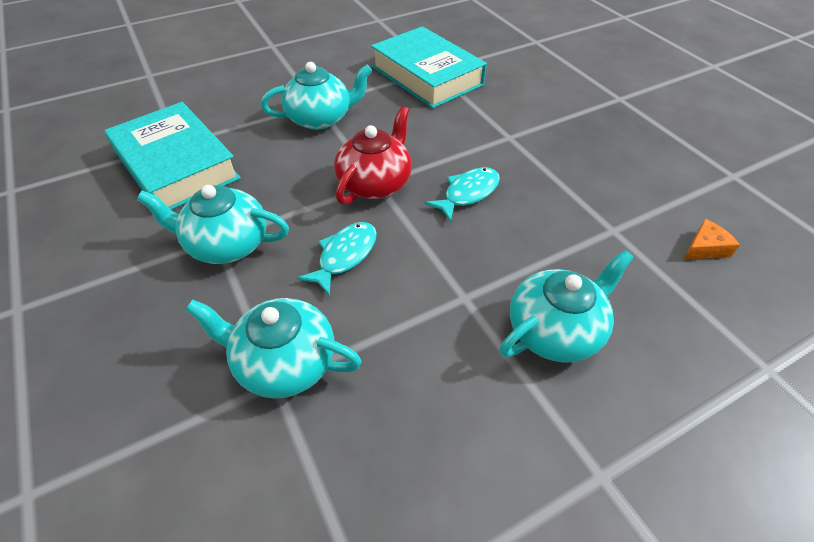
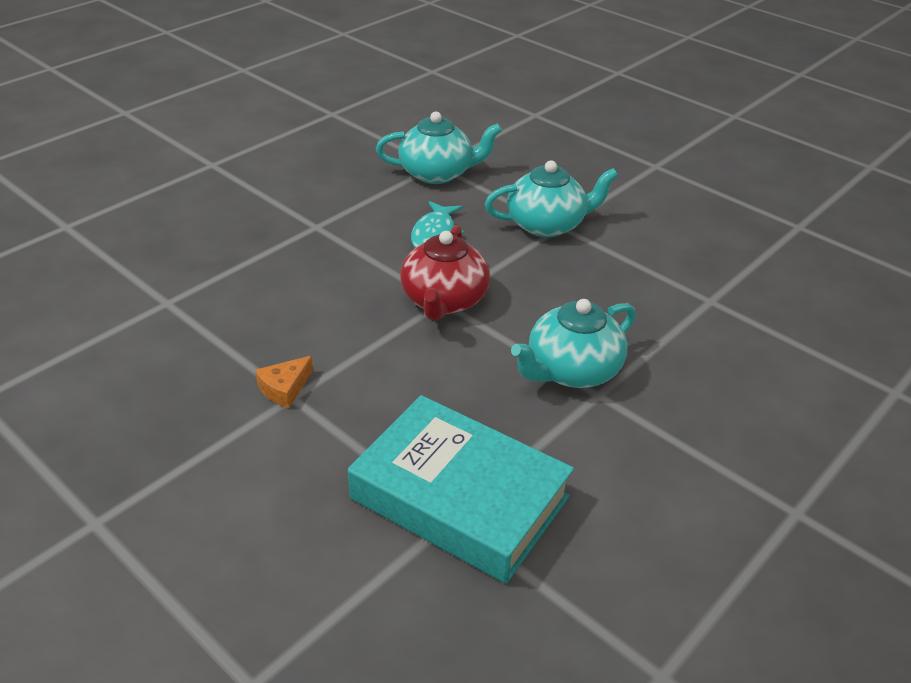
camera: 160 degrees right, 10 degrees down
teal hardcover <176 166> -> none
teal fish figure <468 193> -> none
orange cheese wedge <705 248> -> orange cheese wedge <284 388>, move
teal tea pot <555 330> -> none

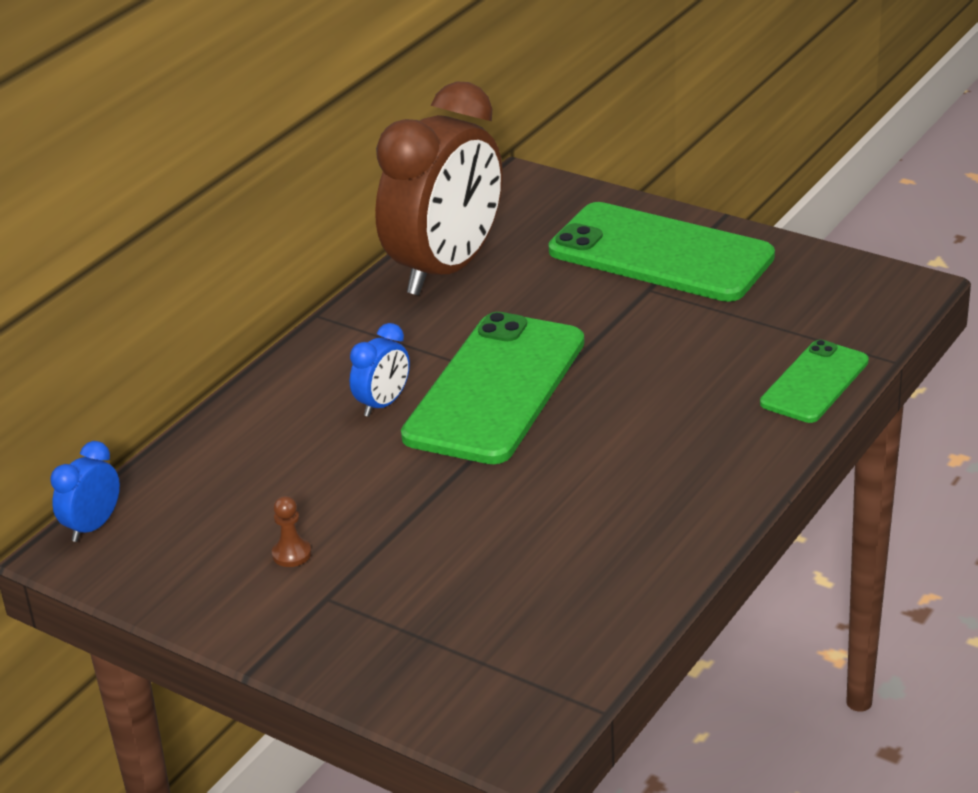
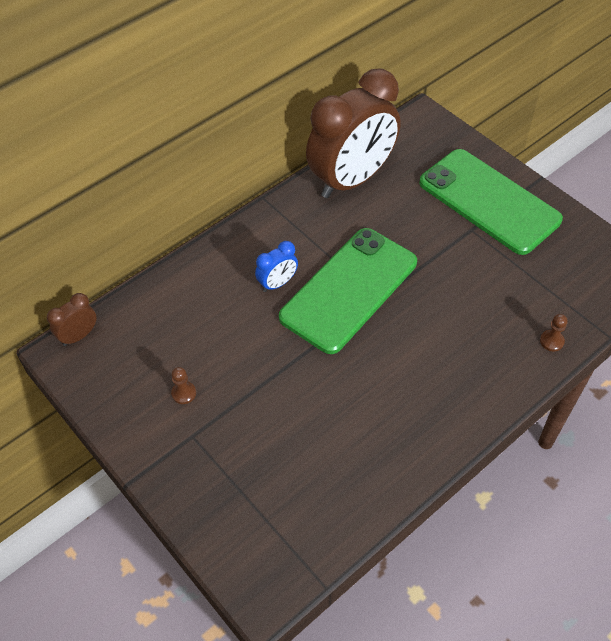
camera: 15 degrees right, 20 degrees up
green smartphone <815 382> -> brown game pawn <551 341>
cobalt alarm clock <93 526> -> brown alarm clock <79 336>

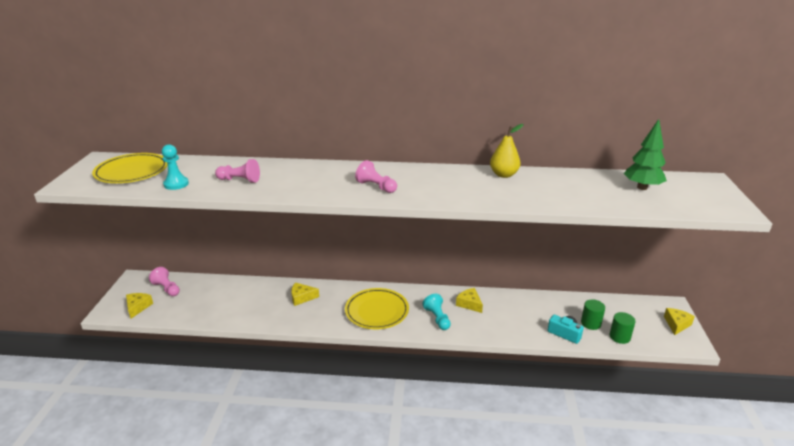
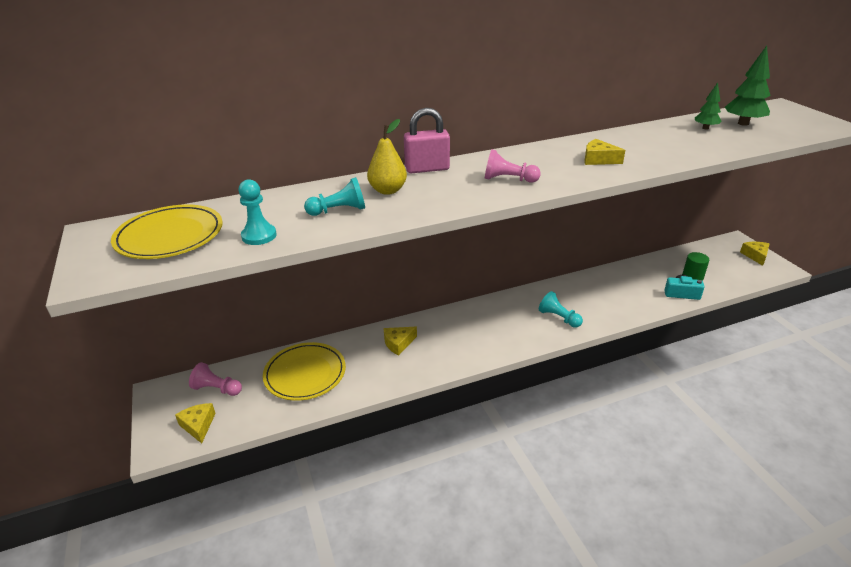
camera: 25 degrees left, 5 degrees up
bright yellow pear fruit <504 175> -> bright yellow pear fruit <388 190>, move
rose-pink game pawn <240 180> -> teal game pawn <339 211>
bright yellow flat dish <377 311> -> bright yellow flat dish <305 374>, move
bright yellow cheese wedge <469 304> -> bright yellow cheese wedge <598 159>, move
green cylinder shape <619 337> -> none
none -> green tree <705 128>
none -> rose-pink small lock <427 169>

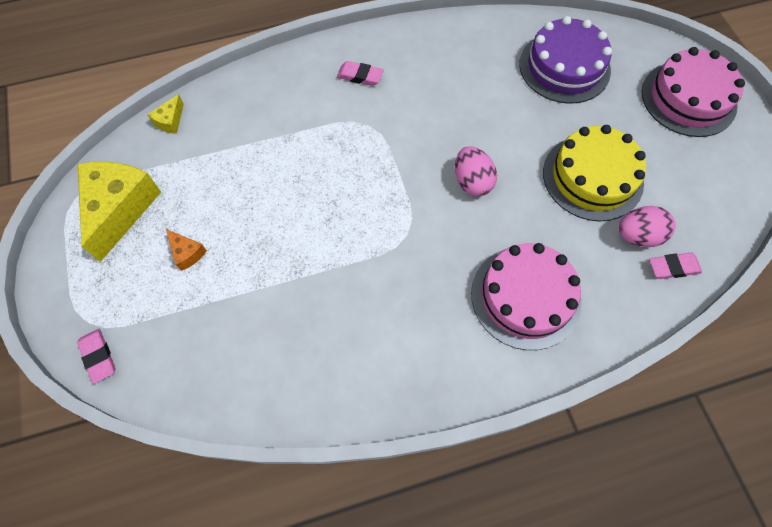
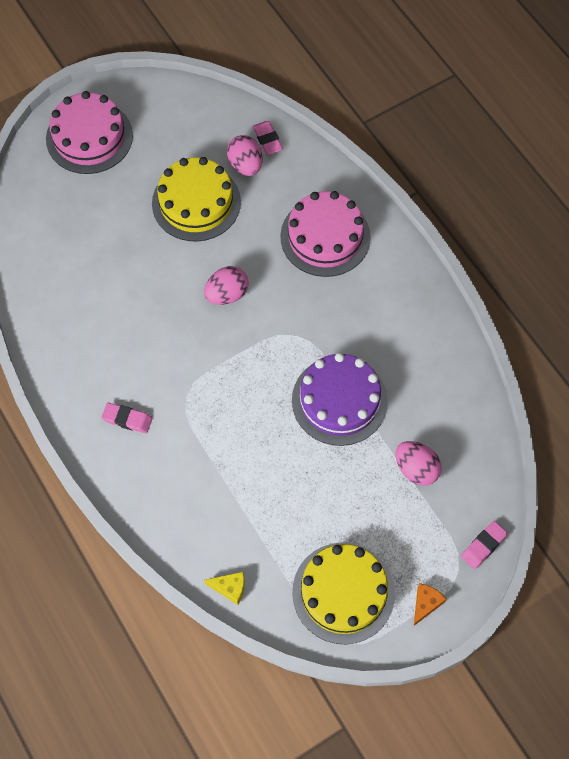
camera: 105 degrees left, 0 degrees up
violet cake <564 67> -> violet cake <339 400>, move
rose-pink eraser <360 76> -> rose-pink eraser <127 419>, 75 degrees counterclockwise
bright yellow cheese wedge <120 209> -> bright yellow cake <343 592>
orange cheese wedge <187 253> -> orange cheese wedge <425 604>, move
none -> rose-pink egg shape <416 469>

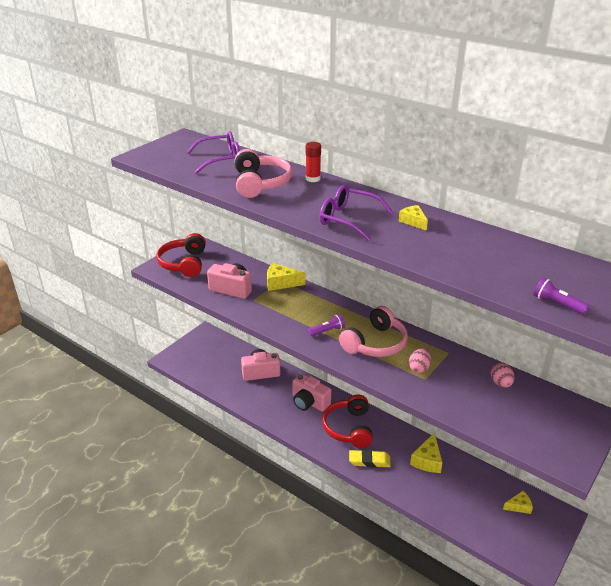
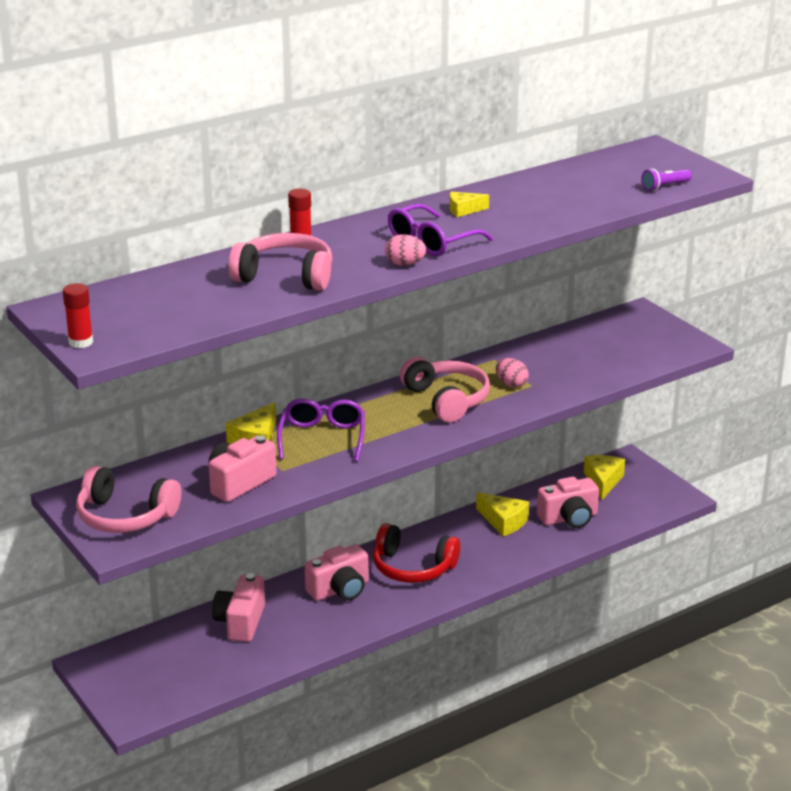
camera: 70 degrees left, 5 degrees down
violet eyeglasses <221 160> -> violet eyeglasses <322 437>, move
scarlet headphones <184 263> -> rose-pink headphones <125 516>
violet pocket torch <327 331> -> none
rose-pink egg shape <500 383> -> rose-pink egg shape <405 264>, move
bright yellow eraser <369 461> -> none
bright yellow cheese wedge <519 506> -> bright yellow cheese wedge <603 481>, x1.57
none -> scarlet glue stick <81 342>
none -> rose-pink camera <569 518>

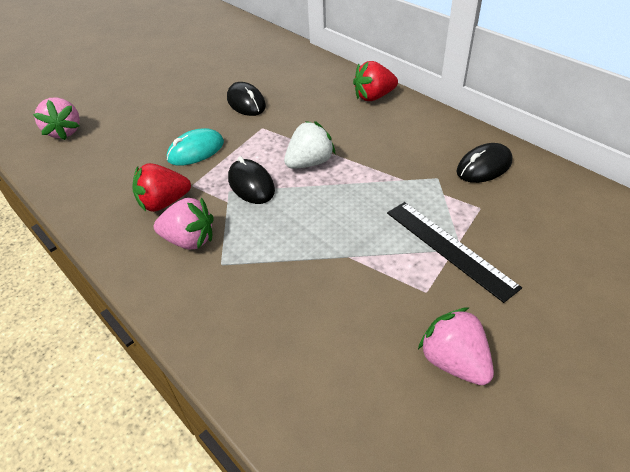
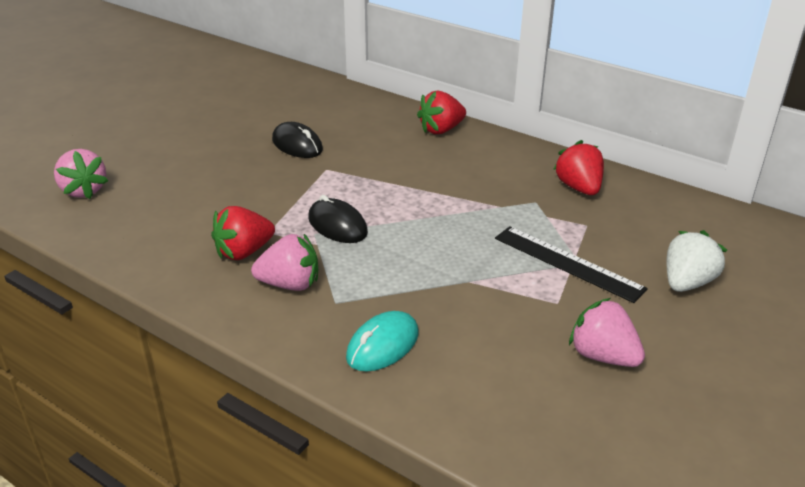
camera: 15 degrees left, 10 degrees down
snow-white berry <309 163> -> snow-white berry <686 282>, move
teal computer mouse <196 151> -> teal computer mouse <382 345>, move
black computer mouse <484 167> -> scarlet berry <579 188>

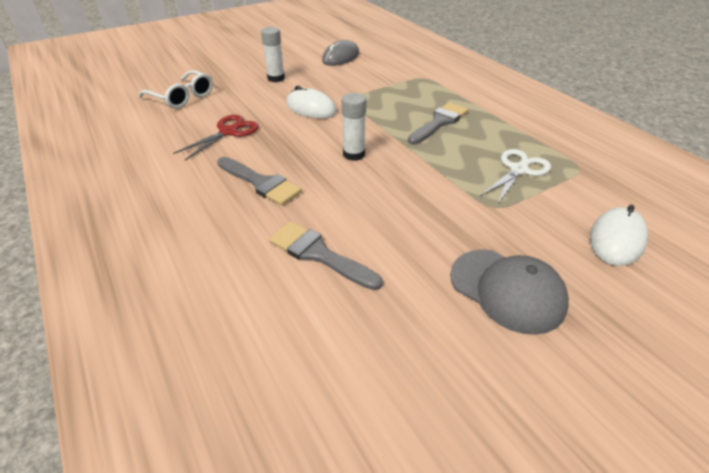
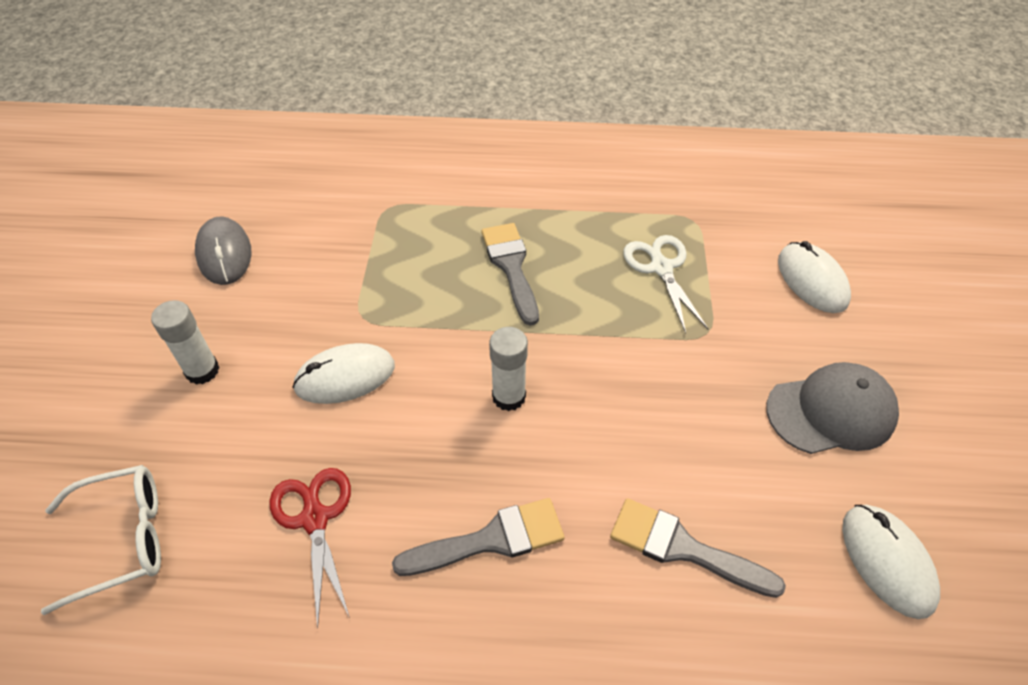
camera: 55 degrees left, 10 degrees up
grey brush <318 254> -> grey brush <683 548>, 45 degrees clockwise
none -> snow-white computer mouse <887 561>

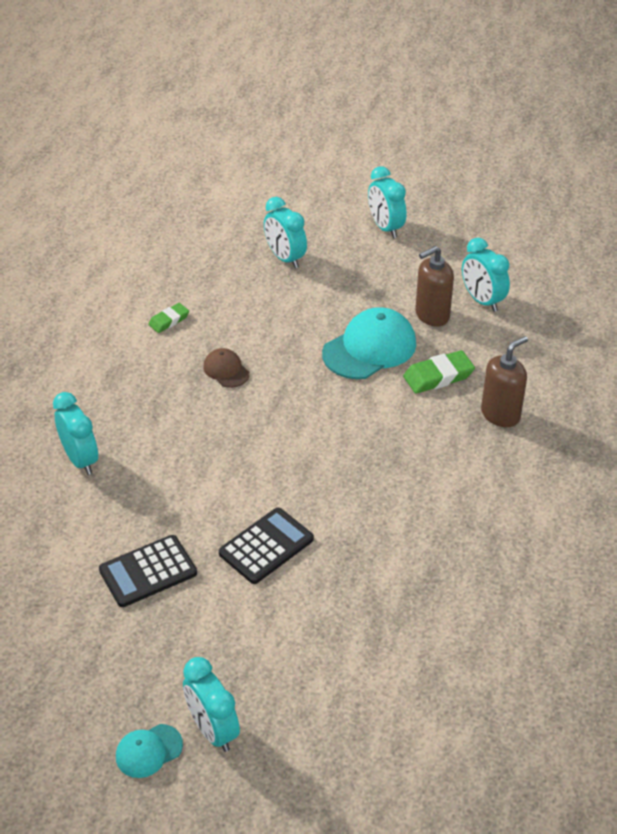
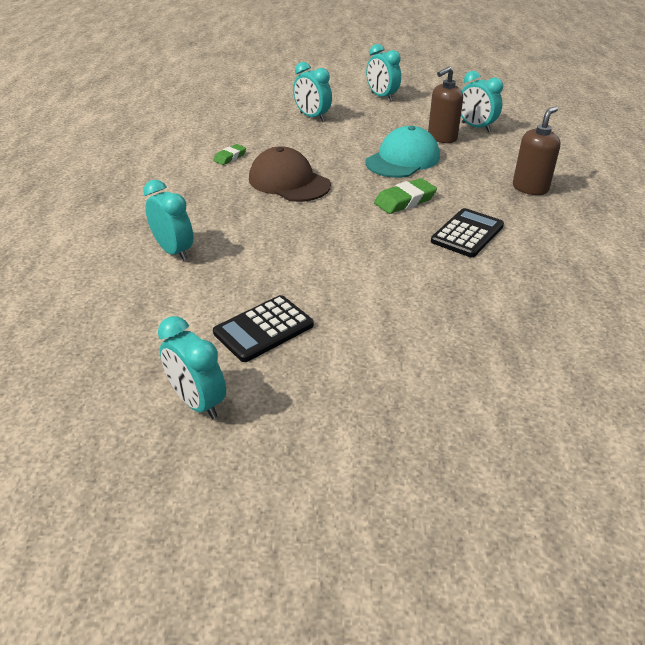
camera: 10 degrees left, 5 degrees down
brown baseball cap <226 370> -> brown baseball cap <289 182>, x1.95
green eraser <438 376> -> green eraser <405 201>, move
black adding machine <266 546> -> black adding machine <467 234>, move
teal alarm clock <212 730> -> teal alarm clock <197 402>, move
teal baseball cap <148 751> -> none

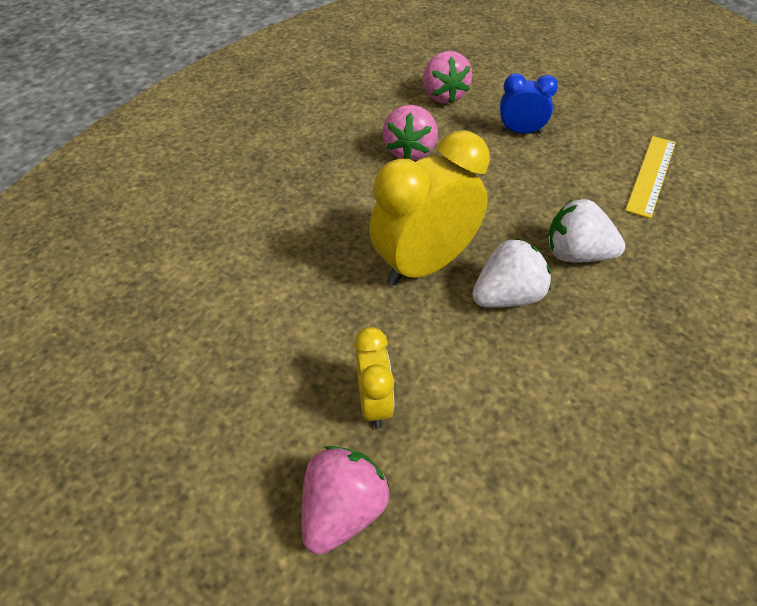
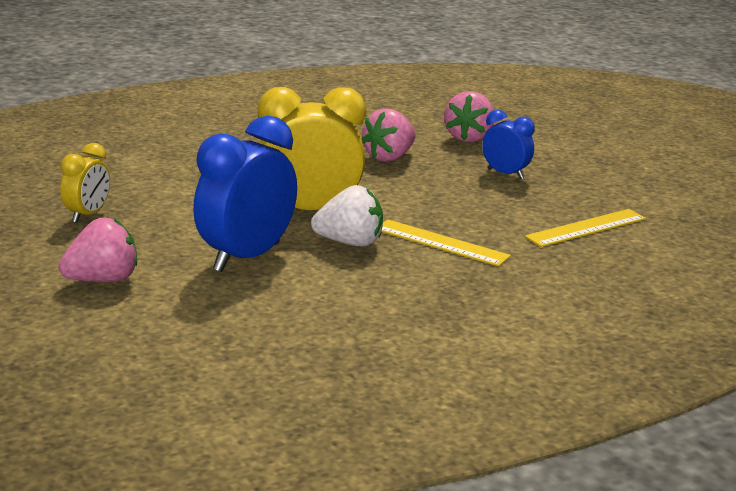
camera: 30 degrees right, 25 degrees down
snow-white berry <576 254> -> bright yellow measuring stick <441 243>
bright yellow alarm clock <374 403> -> bright yellow alarm clock <87 215>, move
none -> cobalt alarm clock <247 257>

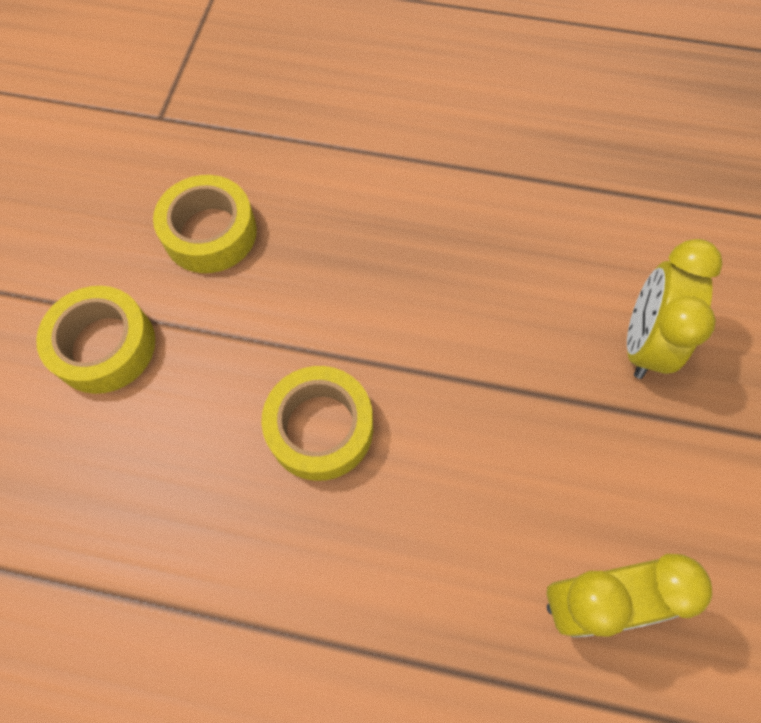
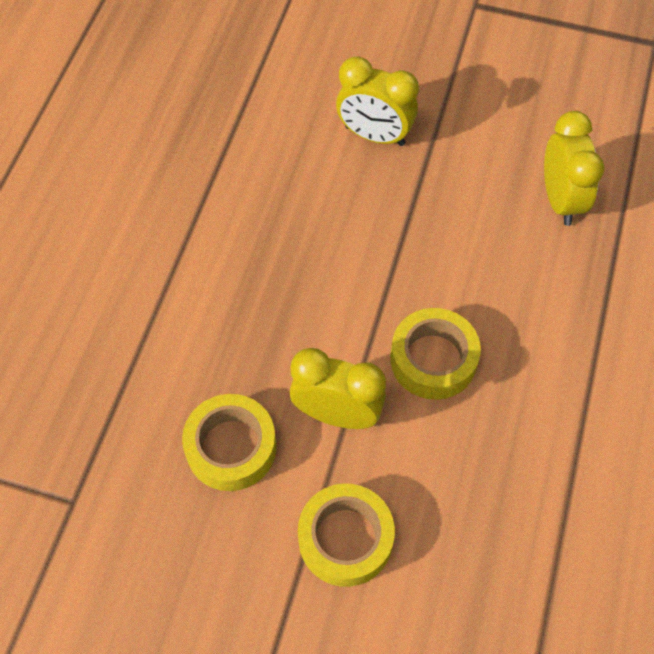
camera: 85 degrees left, 5 degrees down
none -> bright yellow alarm clock <337 414>

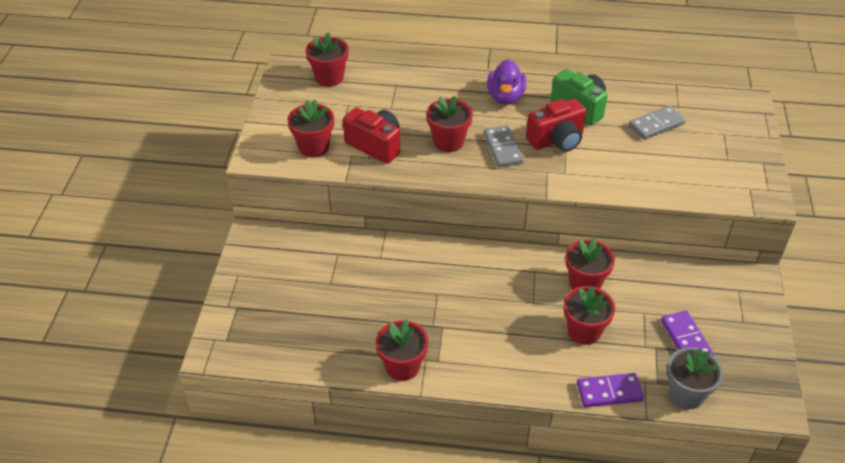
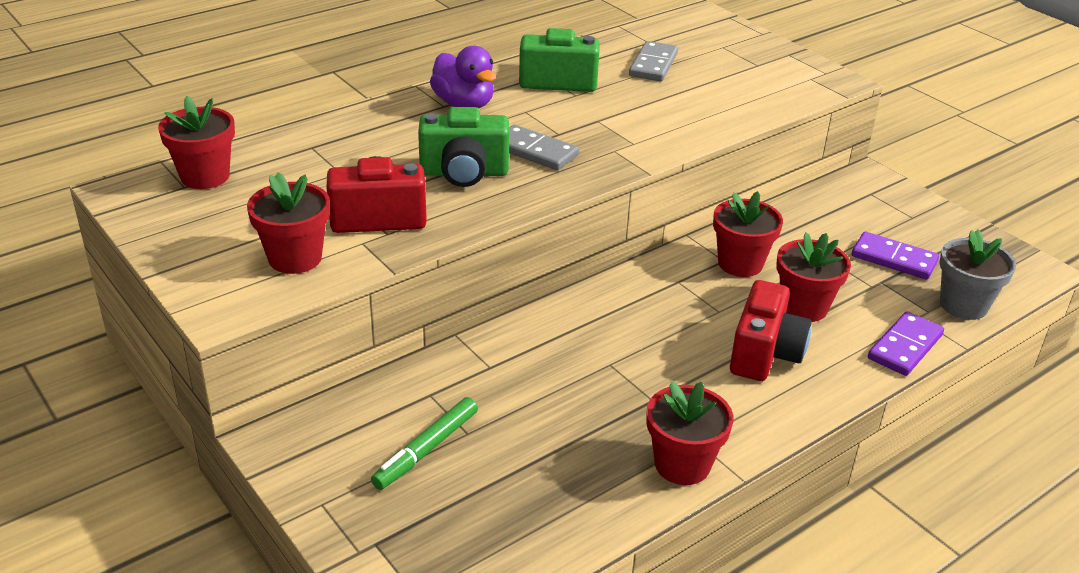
camera: 45 degrees left, 10 degrees down
scarlet flower pot <448 142> -> green camera <464 173>
scarlet camera <557 140> -> scarlet camera <764 354>, move
none -> green marker <426 450>

